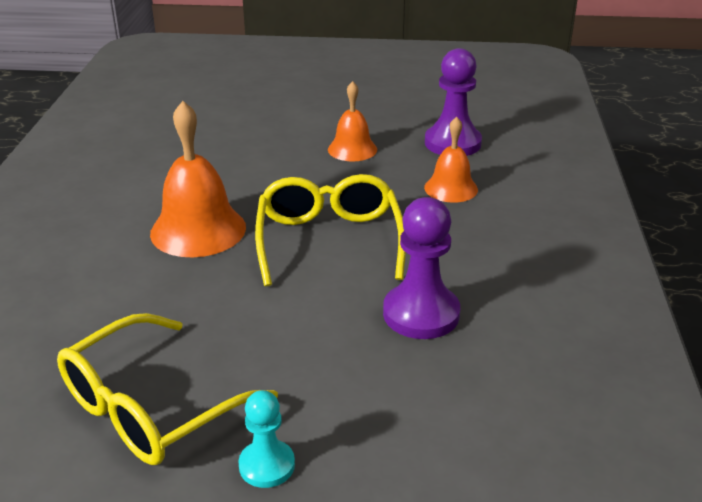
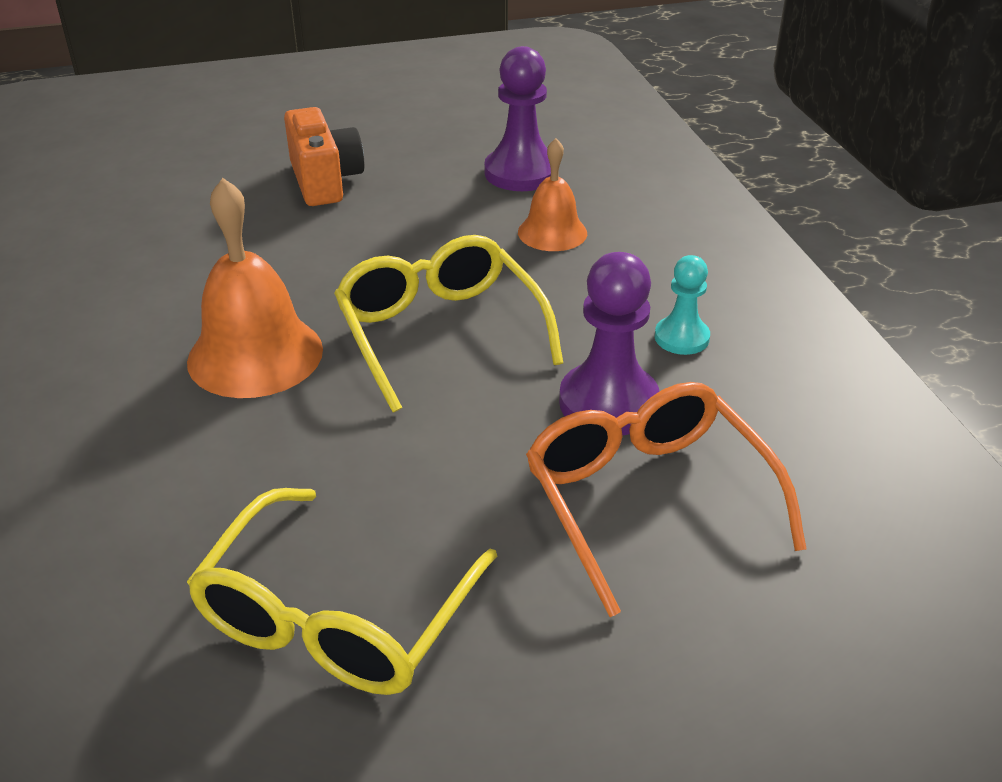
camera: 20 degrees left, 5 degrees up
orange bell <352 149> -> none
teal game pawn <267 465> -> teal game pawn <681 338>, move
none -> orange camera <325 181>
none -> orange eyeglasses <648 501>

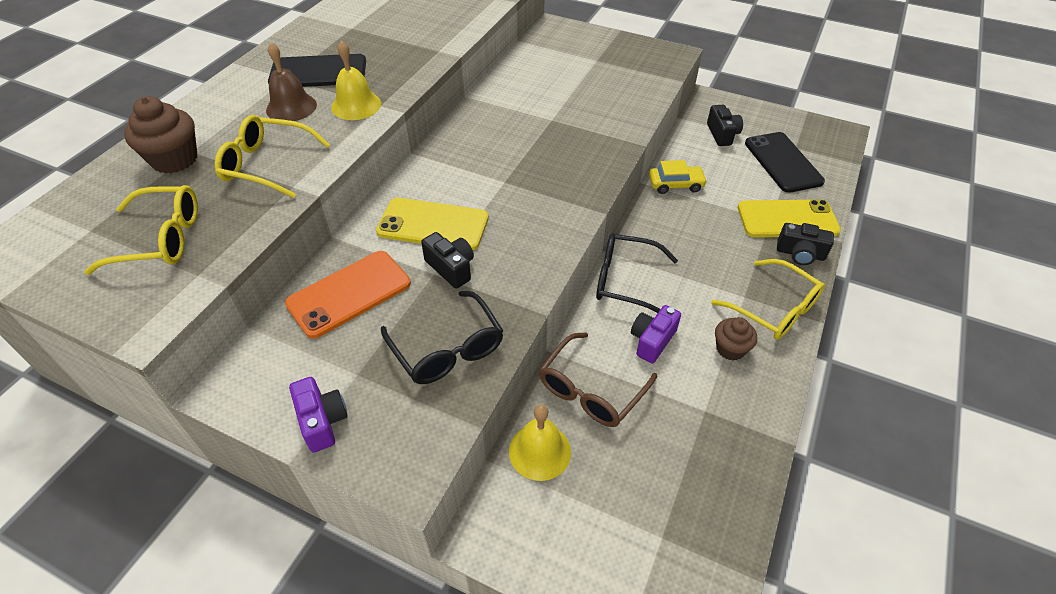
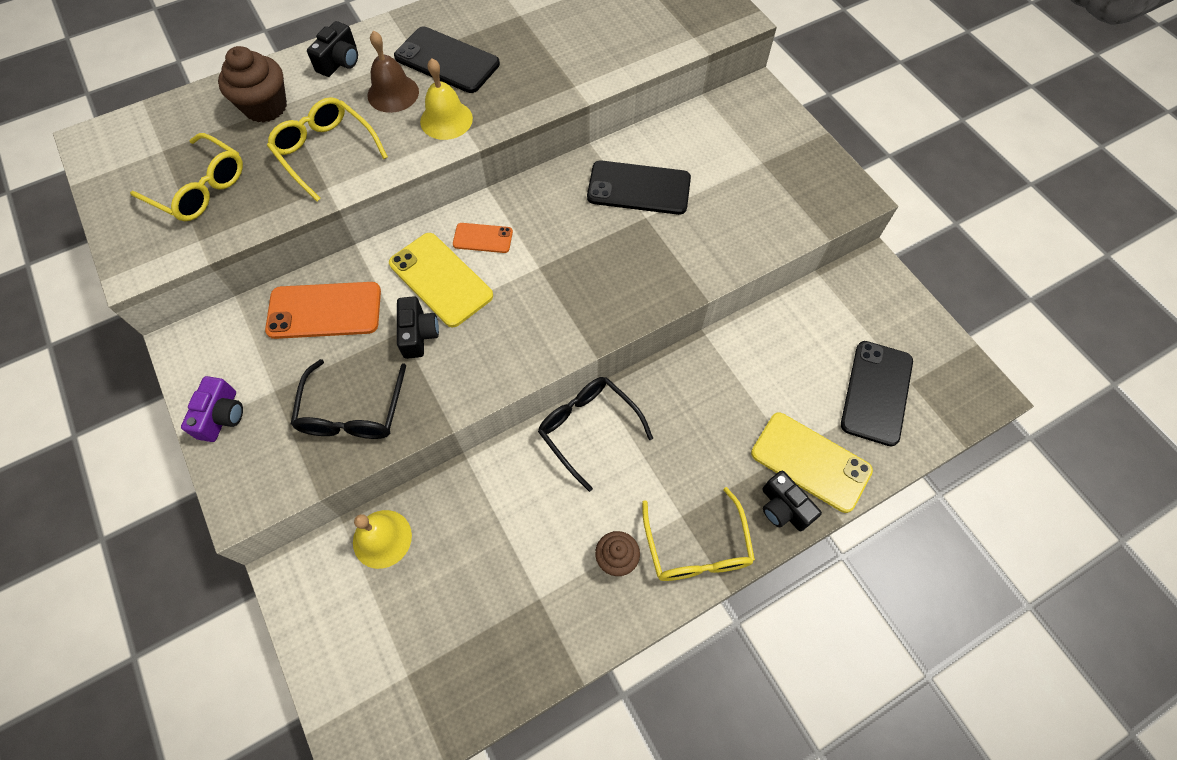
camera: 35 degrees right, 15 degrees up
black camera <722 134> -> black camera <340 62>, move
bright yellow automobile <675 184> -> none
violet camera <652 340> -> none
brown eyeglasses <591 390> -> none
none -> black smartphone <638 188>
none -> orange smartphone <483 238>

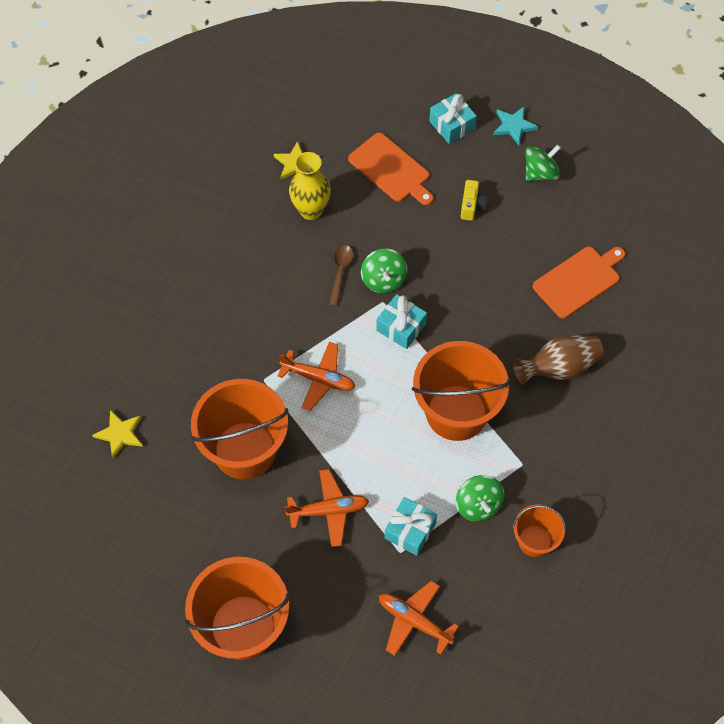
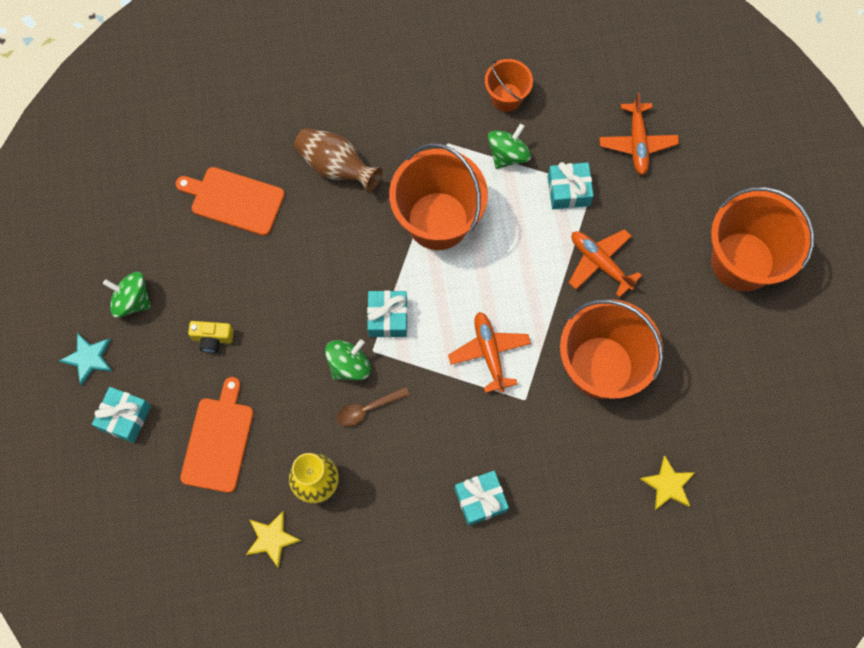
camera: 125 degrees left, 10 degrees up
bright yellow camera <472 206> -> bright yellow camera <212 338>, 150 degrees counterclockwise
none -> teal wrapped gift <480 500>

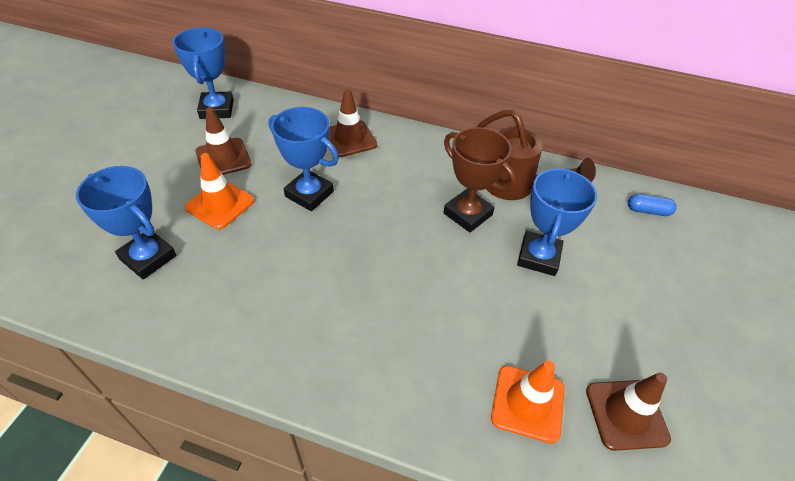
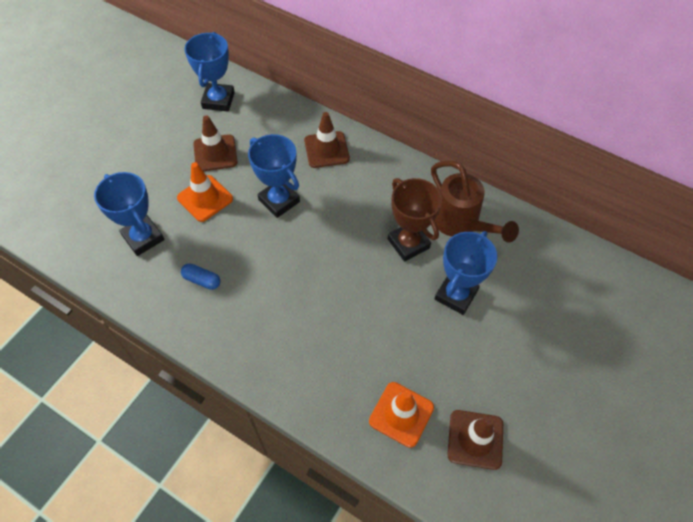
camera: 15 degrees right, 10 degrees up
cobalt capsule <648 211> -> cobalt capsule <202 280>, move

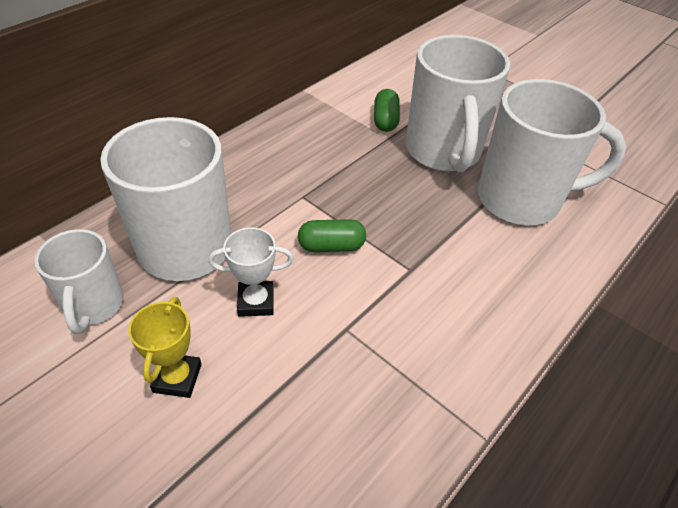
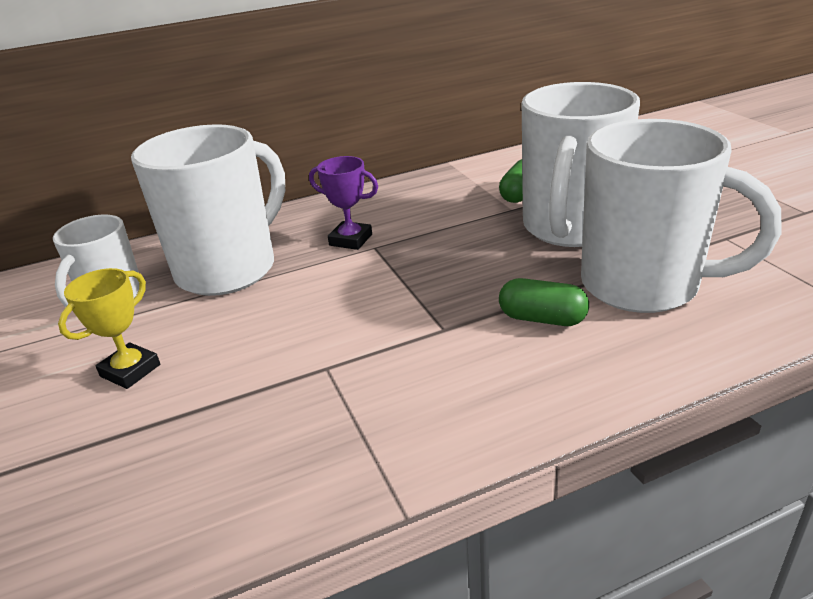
camera: 30 degrees right, 15 degrees down
green capsule <331 246> -> green capsule <542 319>, move
snow-white prize cup <256 302> -> none
none -> violet prize cup <351 240>

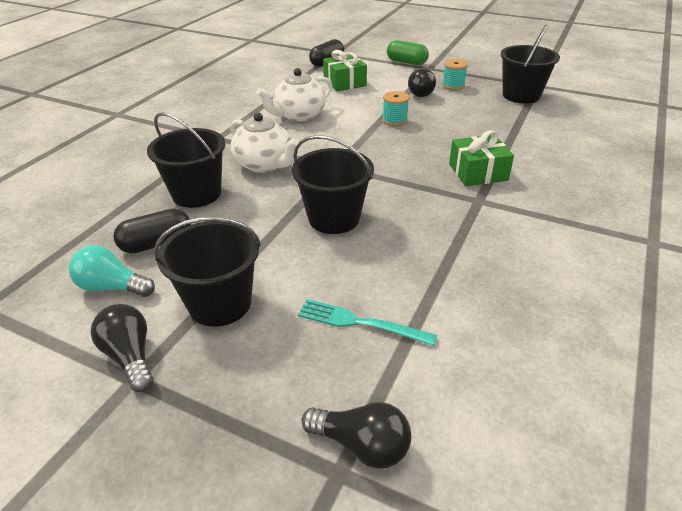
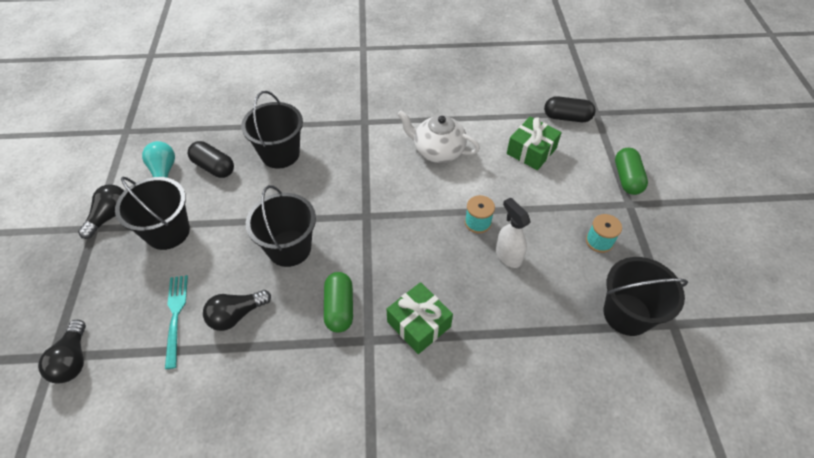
camera: 60 degrees right, 15 degrees up
black bulb <419 92> -> black bulb <236 315>, move
snow-white tea pot <265 164> -> none
none -> snow-white spray bottle <508 255>
none -> green capsule <339 308>

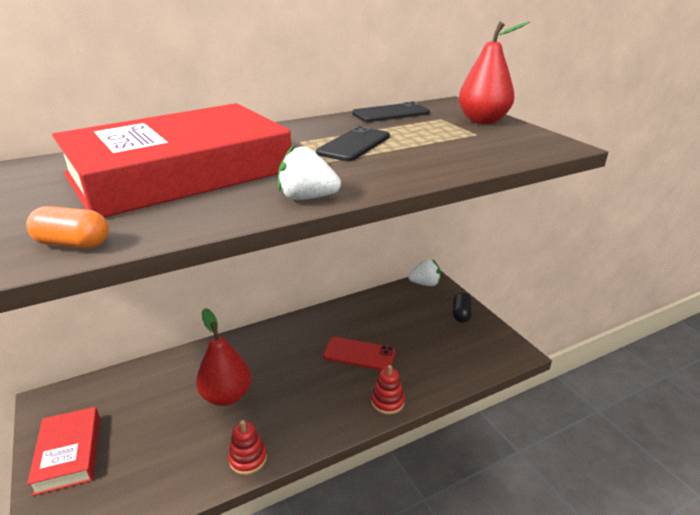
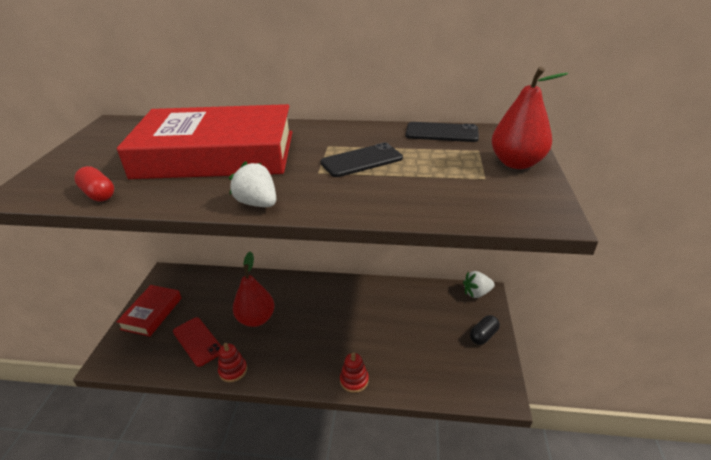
camera: 35 degrees right, 5 degrees up
orange capsule <73 244> -> scarlet capsule <98 194>
snow-white berry <425 284> -> snow-white berry <476 293>, 135 degrees clockwise
scarlet smartphone <359 354> -> scarlet smartphone <198 341>, move

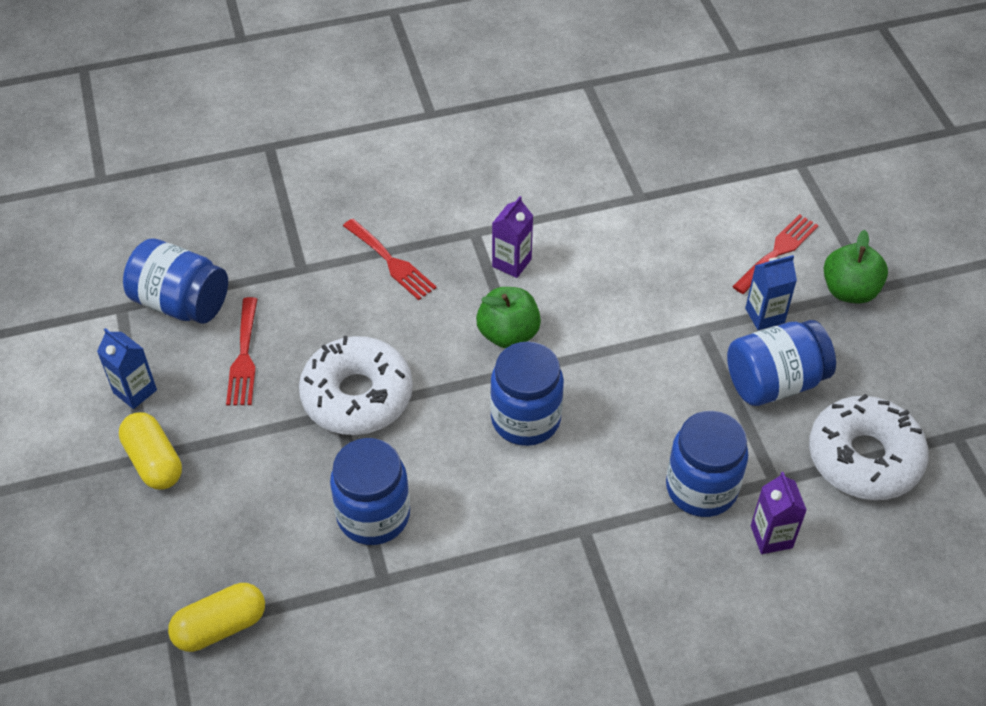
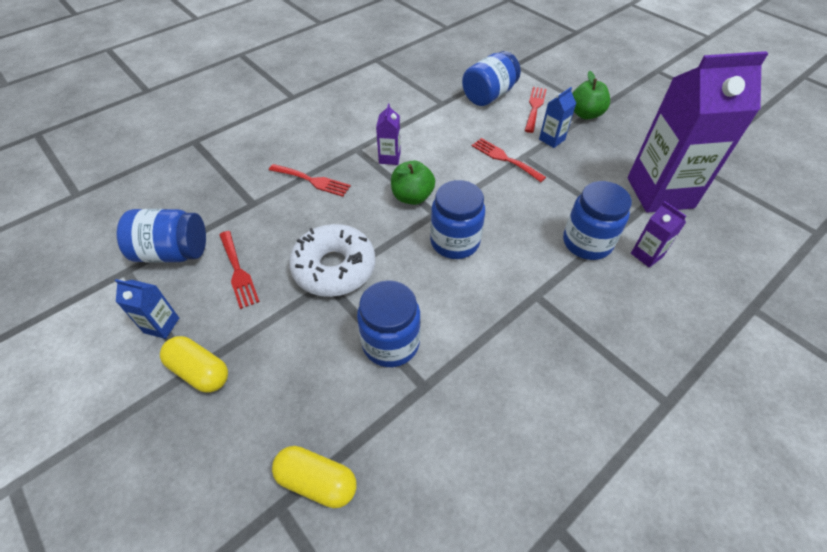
camera: 25 degrees left, 0 degrees up
cobalt preserve jar <774 382> -> cobalt preserve jar <488 95>, move
snow-white glazed donut <864 457> -> violet juice carton <660 193>
bright yellow capsule <220 626> -> bright yellow capsule <317 481>, 75 degrees clockwise
none -> scarlet table fork <504 158>

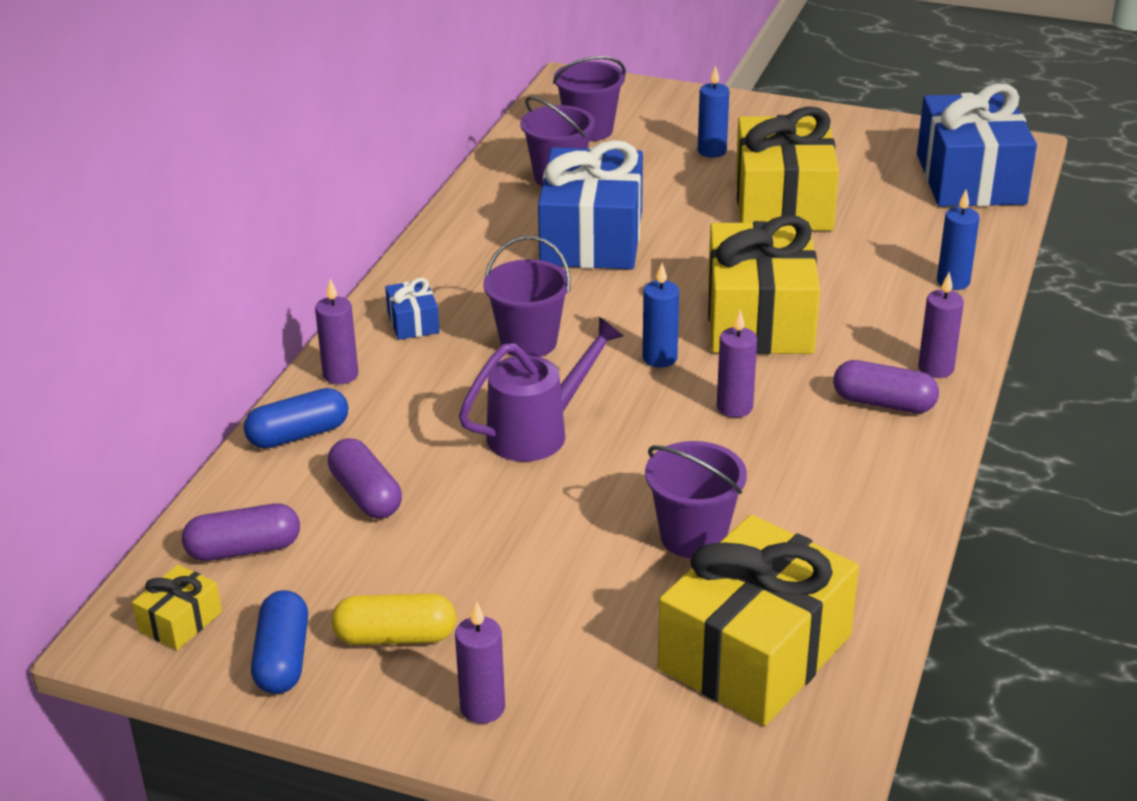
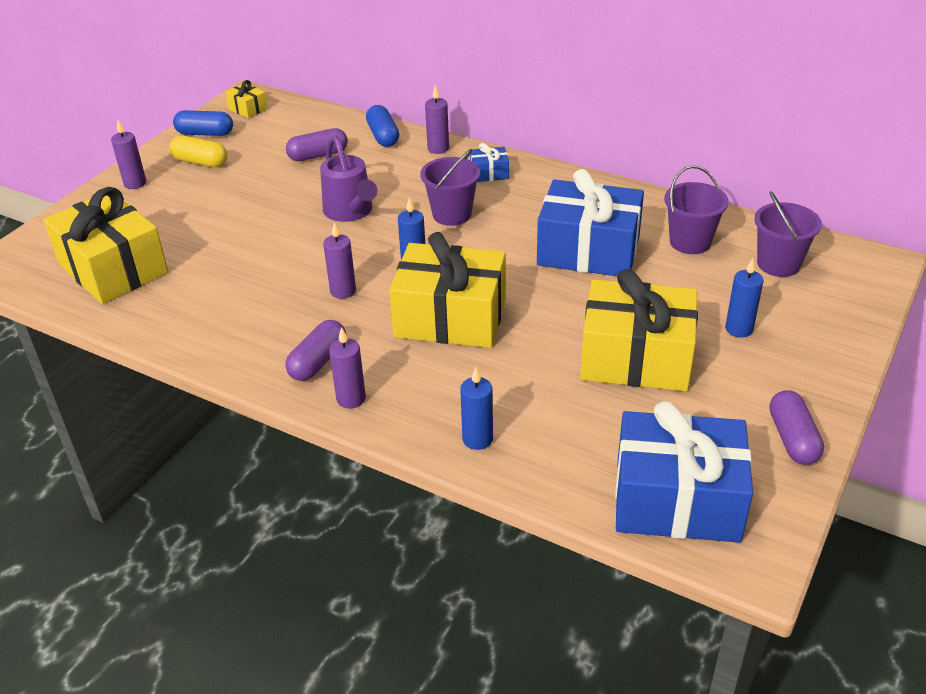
camera: 100 degrees right, 5 degrees up
violet sand bucket <693 537> -> none
violet capsule <244 549> -> violet capsule <793 439>, move
bright yellow capsule <395 636> -> bright yellow capsule <200 162>, 75 degrees counterclockwise

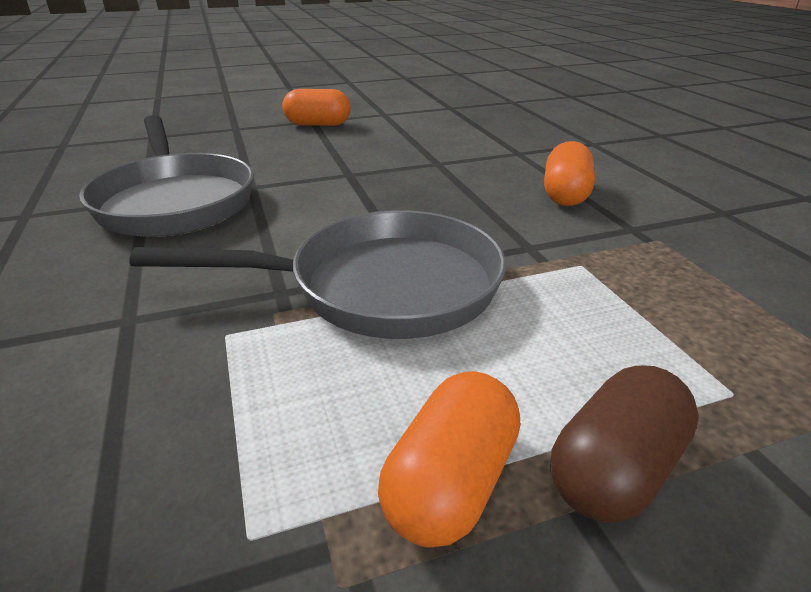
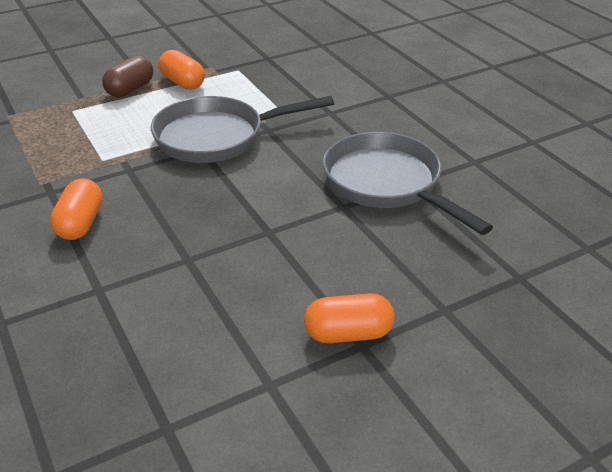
camera: 170 degrees right, 5 degrees up
orange capsule <451 483> -> orange capsule <182 83>, 60 degrees counterclockwise

